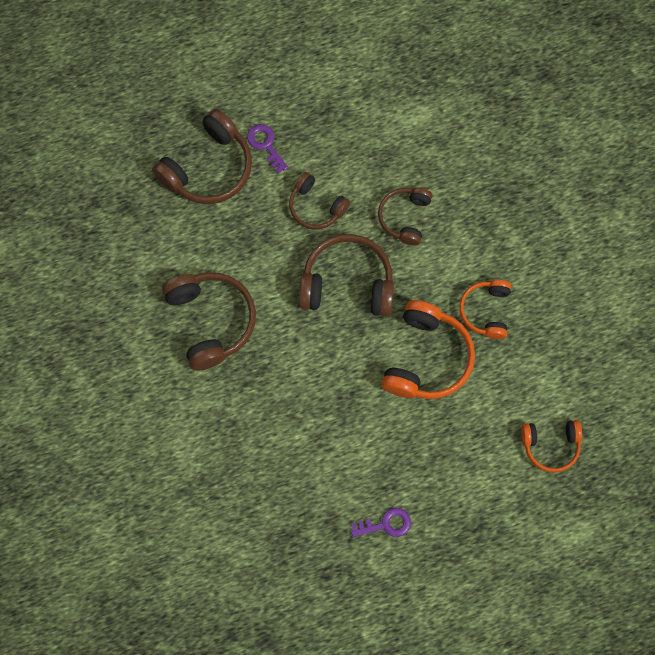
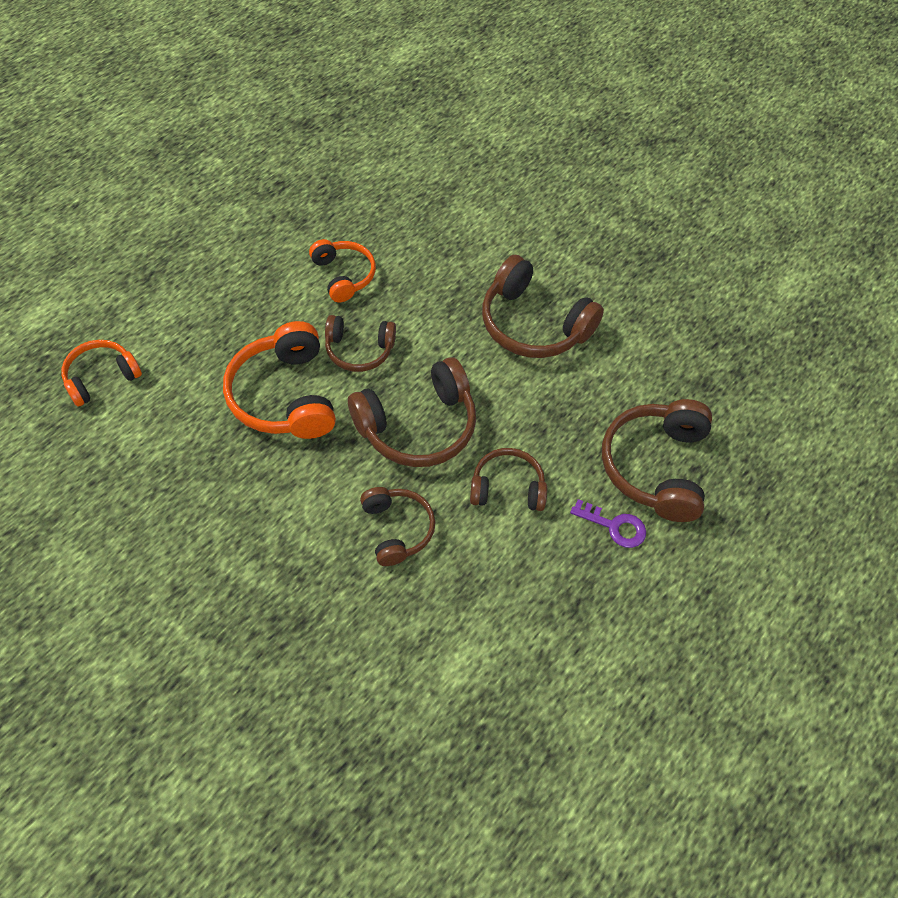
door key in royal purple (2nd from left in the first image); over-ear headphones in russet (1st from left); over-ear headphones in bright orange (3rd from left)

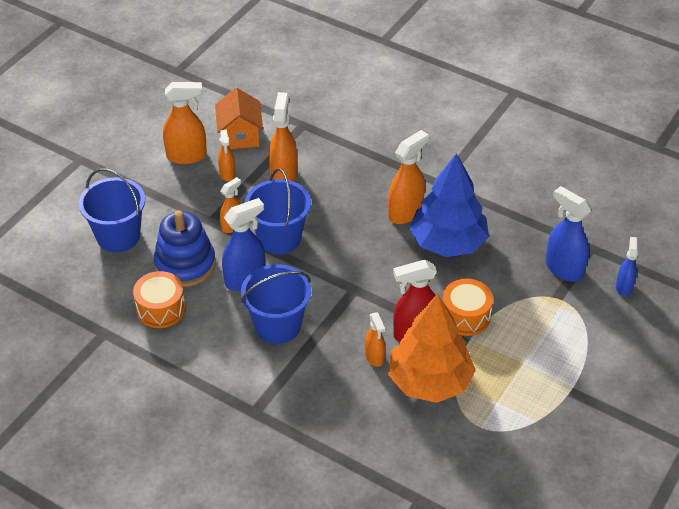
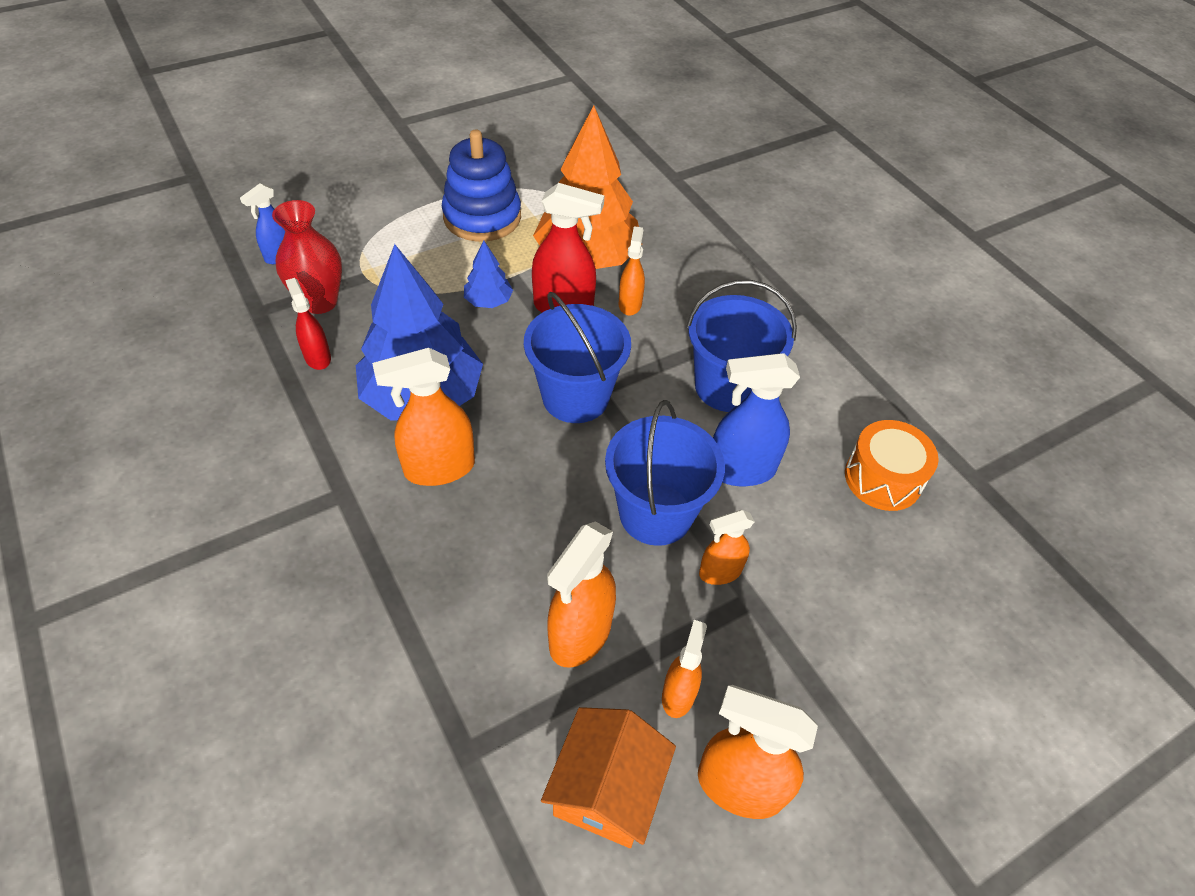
sprayer in scarlet (1st from left); pail in royal blue (1st from left); ring stacker in royal blue; fir tree in royal blue (2nd from left); vase in scarlet

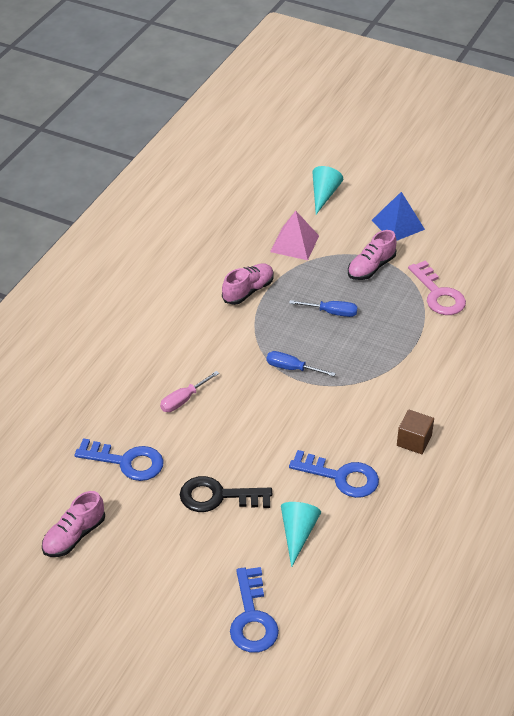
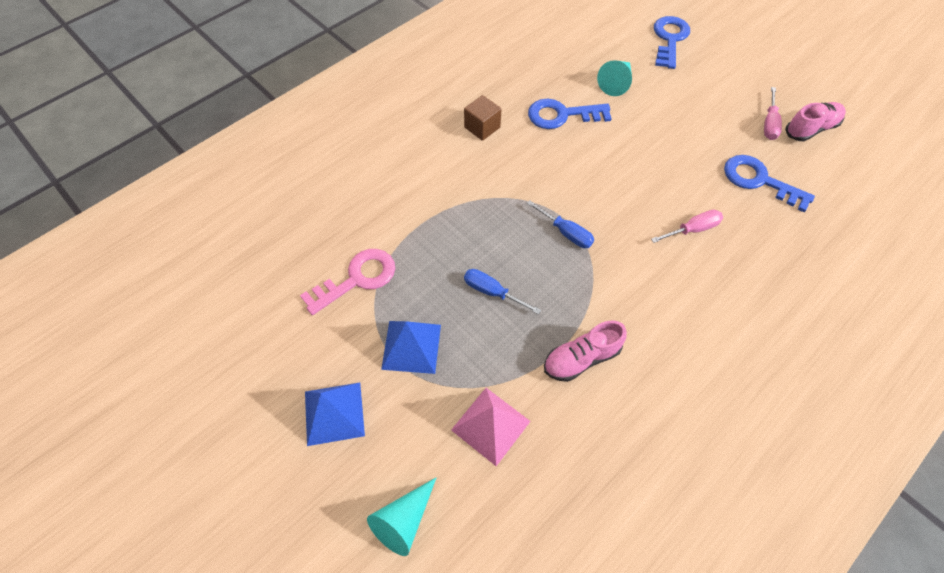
door key in black; screwdriver in rosy (2nd from left); solid pyramid in royal blue (2nd from left); door key in royal blue (1st from left); door key in rosy

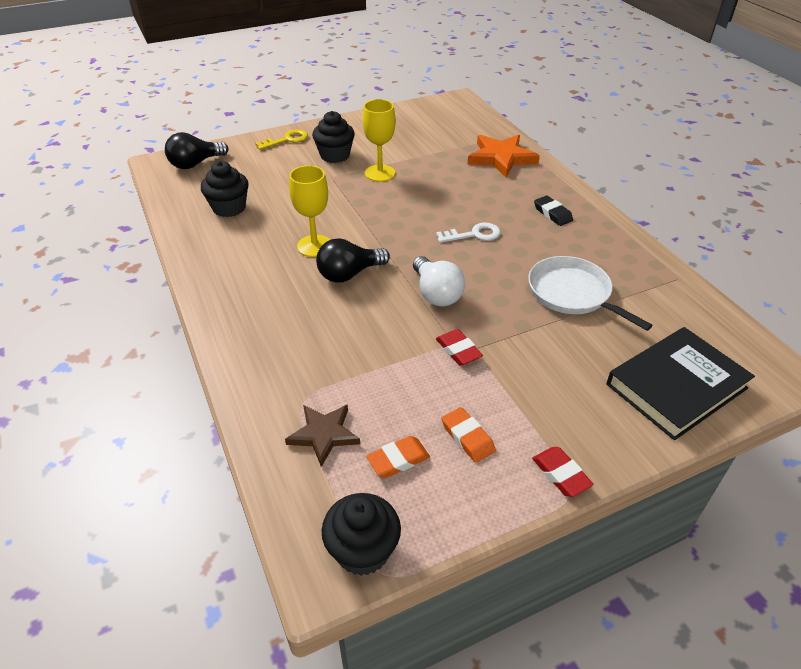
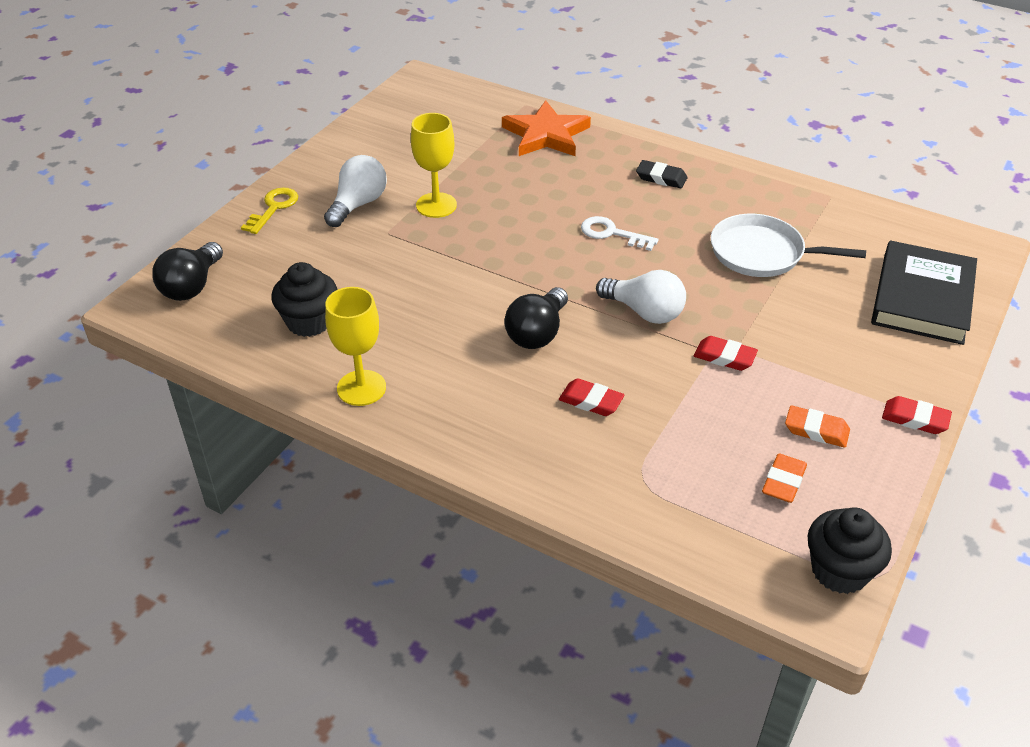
five-pointed star in russet; eraser in scarlet (1st from left); wine glass in golden (1st from left); lightbulb in snow-white (1st from left); door key in snow-white

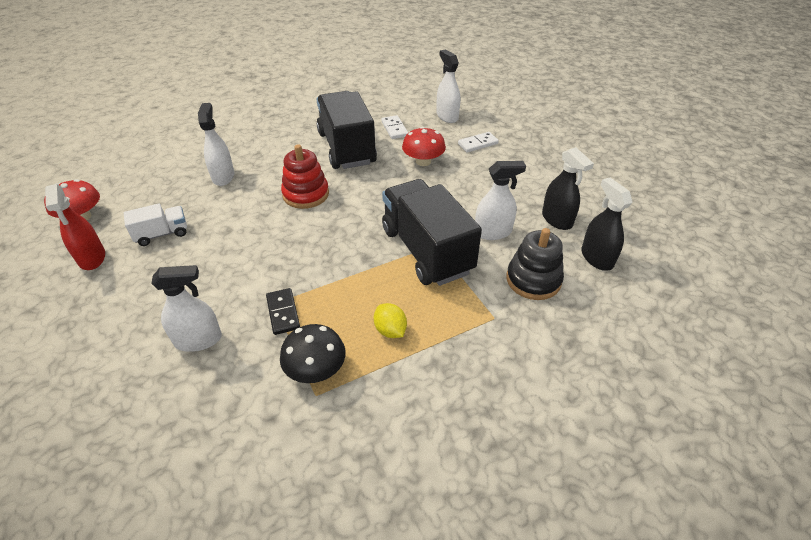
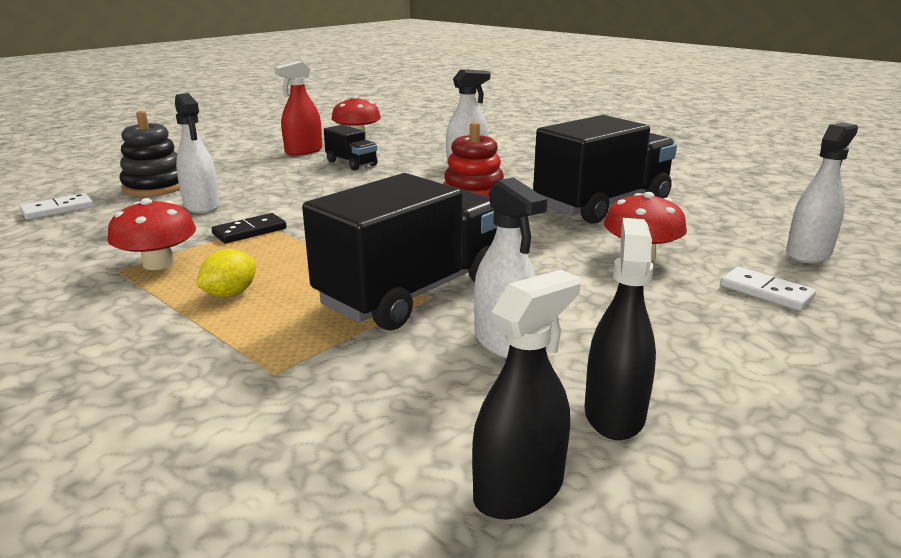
domino tile in snow-white (1st from left); ring stacker in black; lorry in black (1st from left); fungus in scarlet (1st from left); sprayer in black (2nd from left)

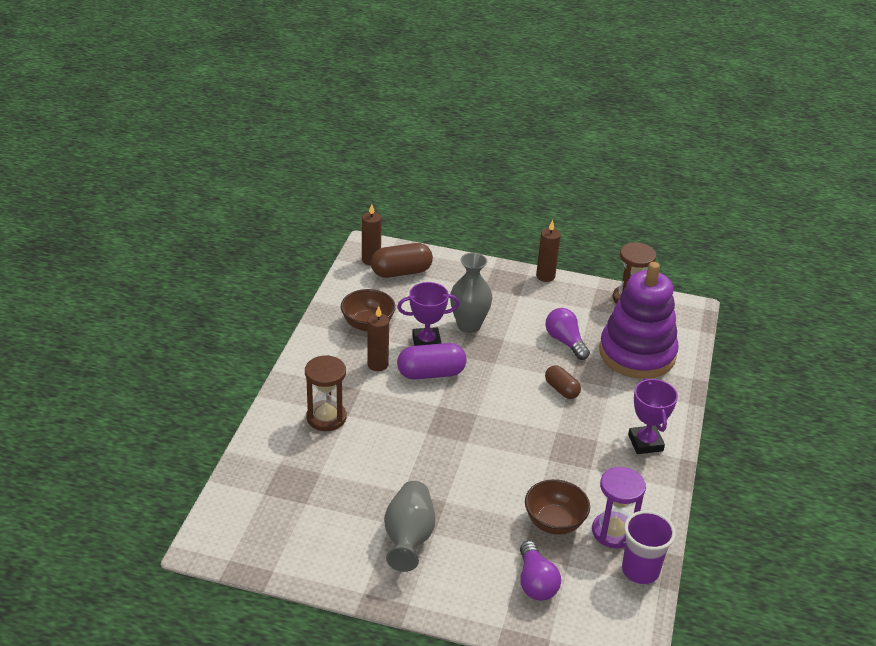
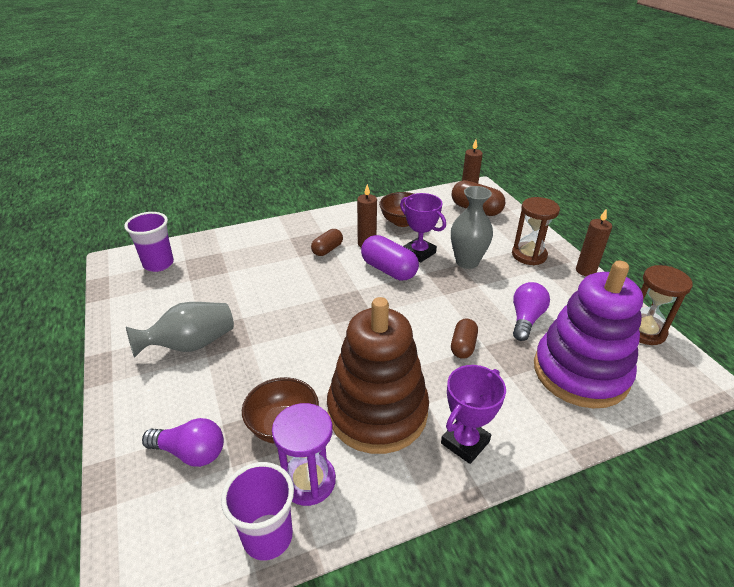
tumbler in royal purple (1st from left); pill in russet (1st from left); ring stacker in russet; hourglass in russet (1st from left); lightbulb in royal purple (1st from left)

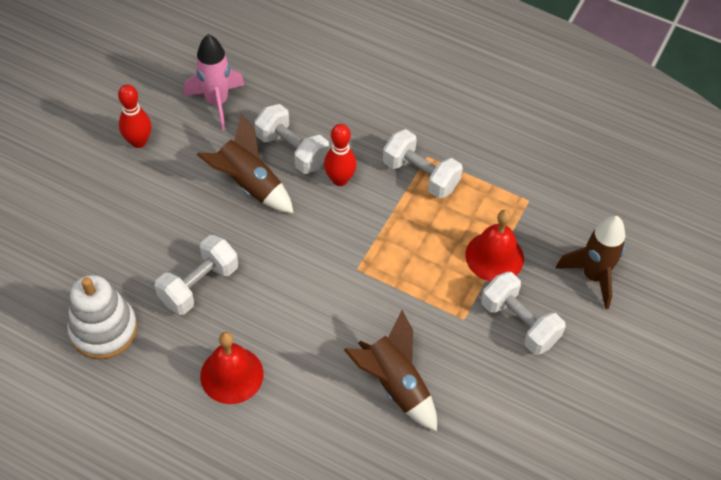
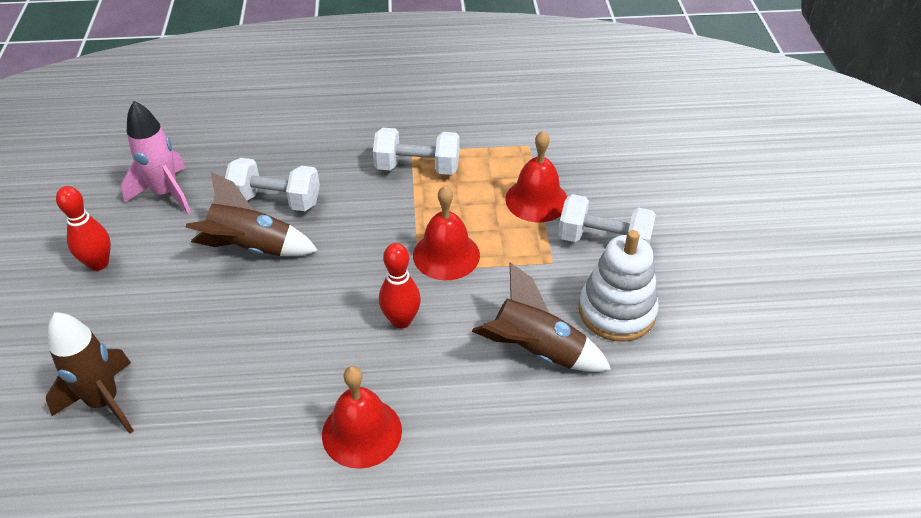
dumbbell in snow-white (1st from left in the first image); bell in scarlet (2nd from left); ring stacker in snow-white; skittle in scarlet (2nd from left); rocket in russet (1st from left)

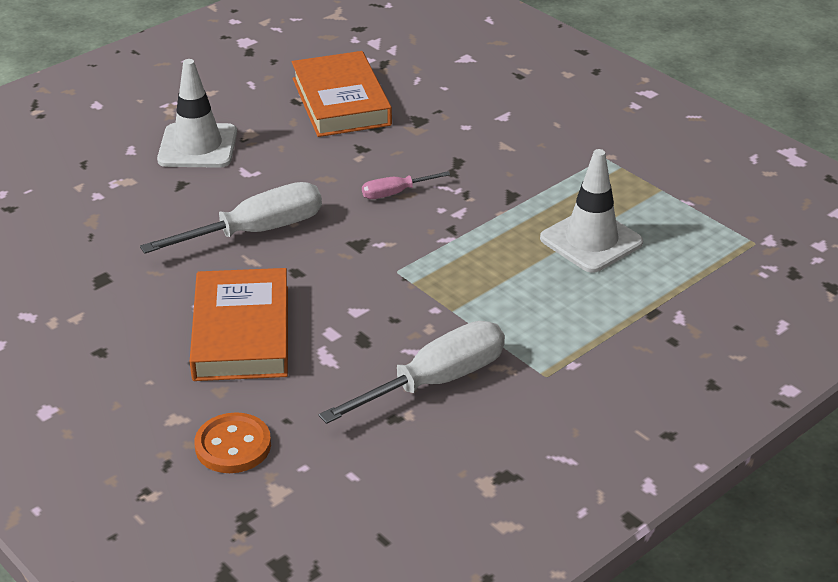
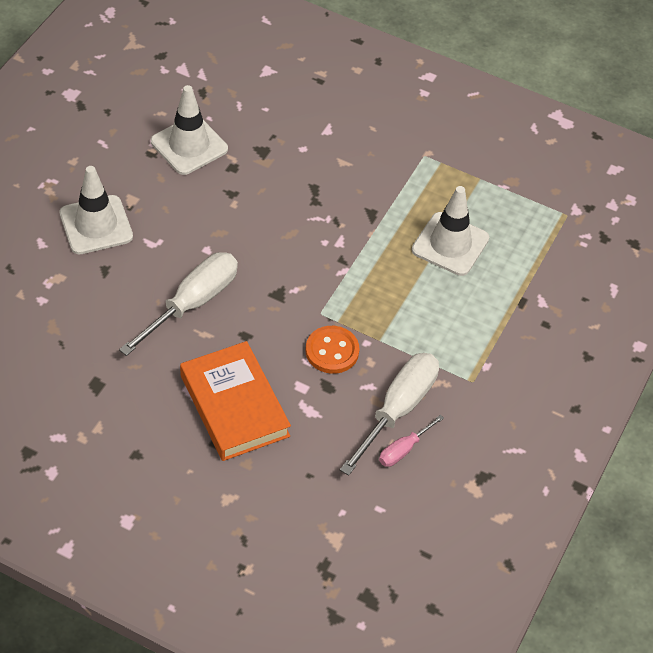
button in bright orange; screwdriver in rosy; road cone in snow-white (2nd from left)

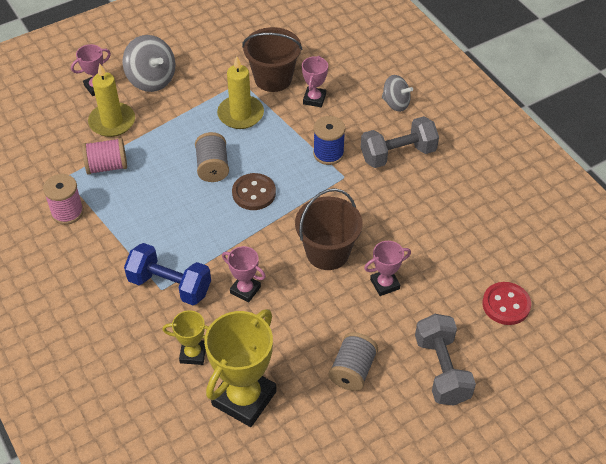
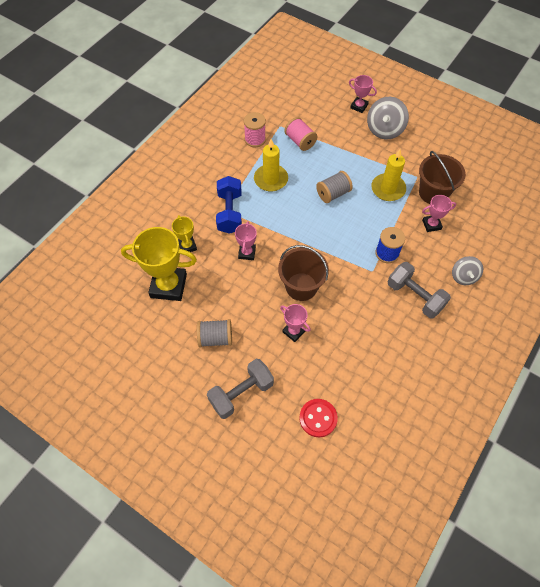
button in russet; pillar candle in golden (1st from left)

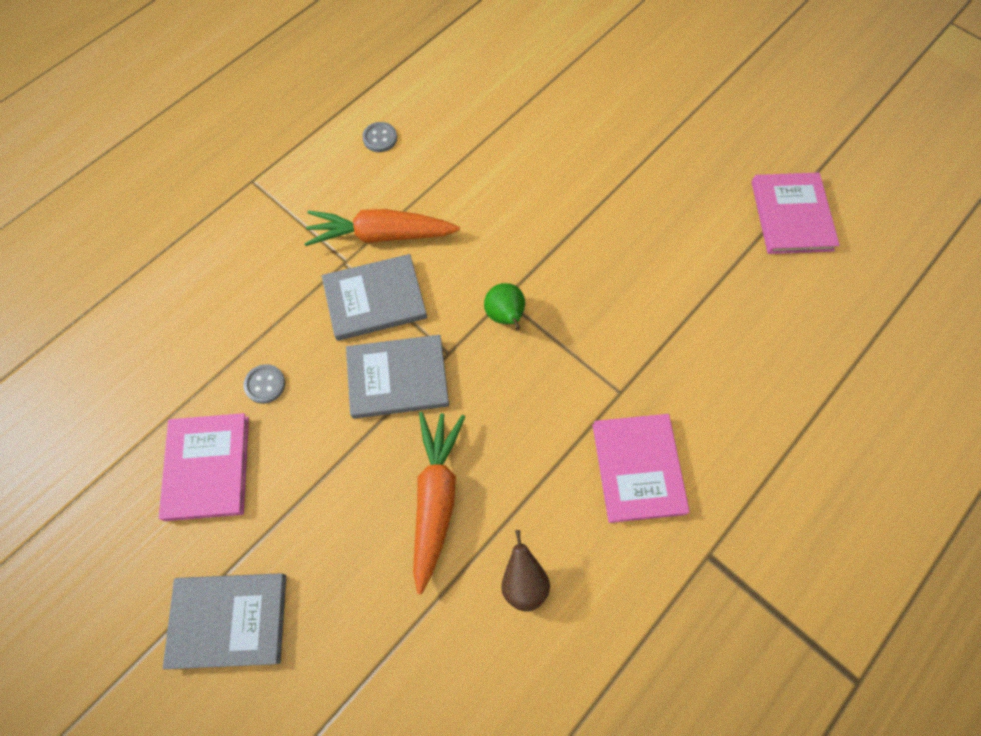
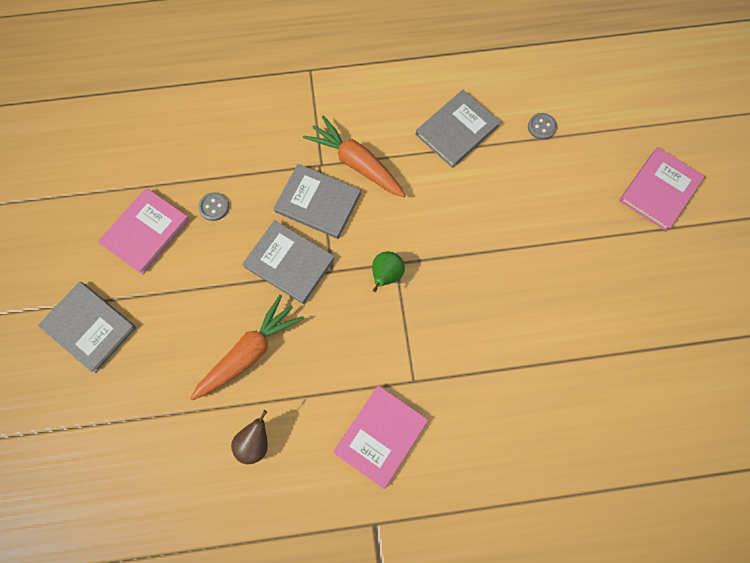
hardcover in ash-grey (4th from left); button in ash-grey (2nd from left); hardcover in rosy (3rd from left)

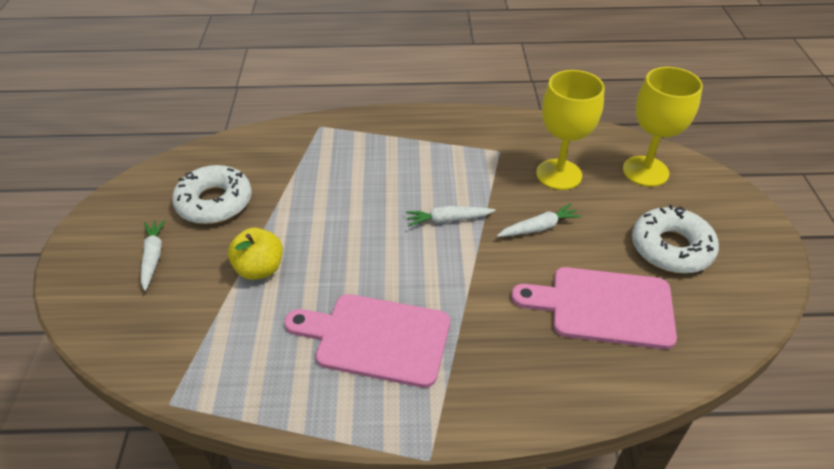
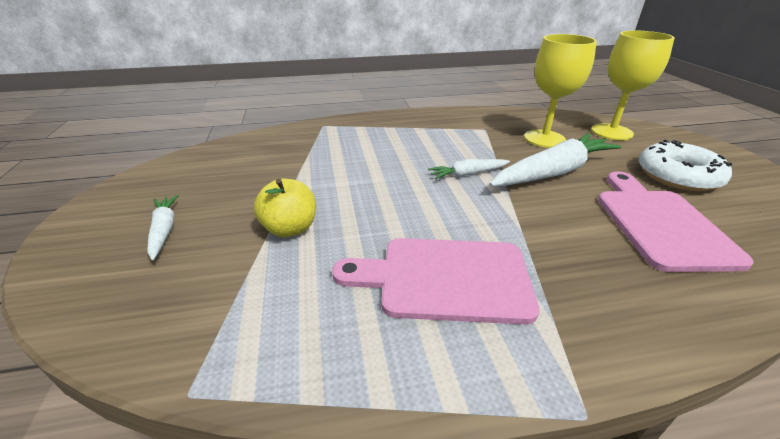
doughnut in snow-white (1st from left in the first image); cutting board in rosy (2nd from left); toy carrot in snow-white (3rd from left)

